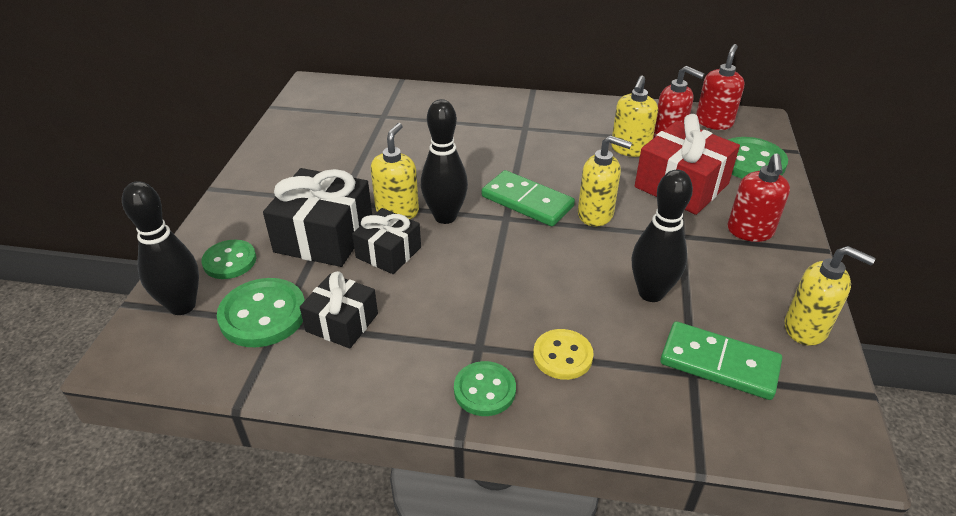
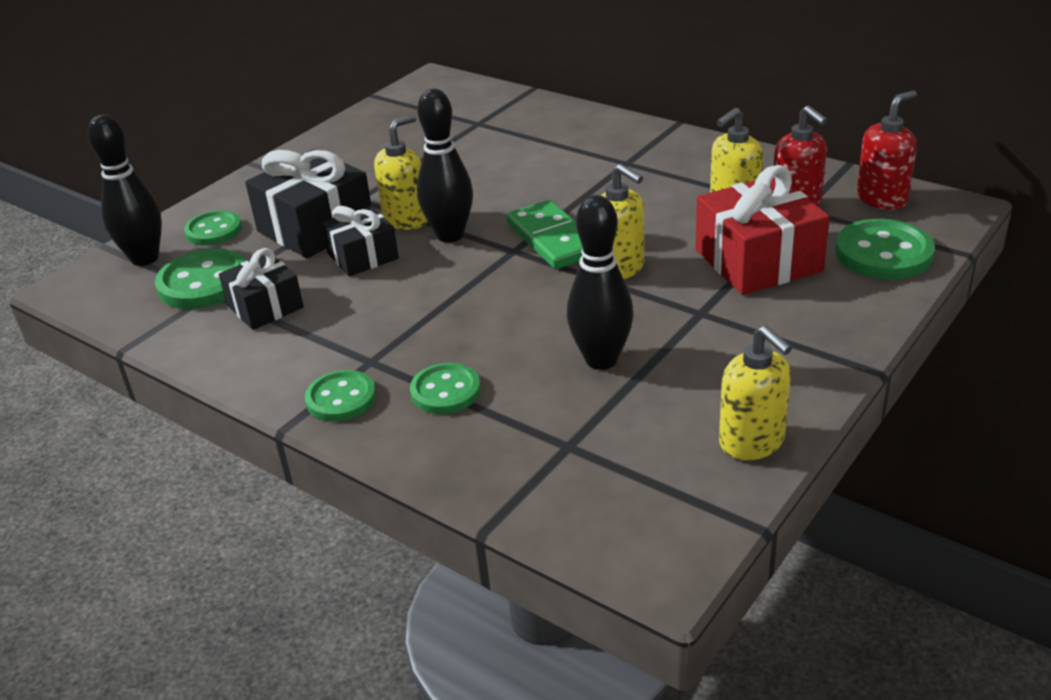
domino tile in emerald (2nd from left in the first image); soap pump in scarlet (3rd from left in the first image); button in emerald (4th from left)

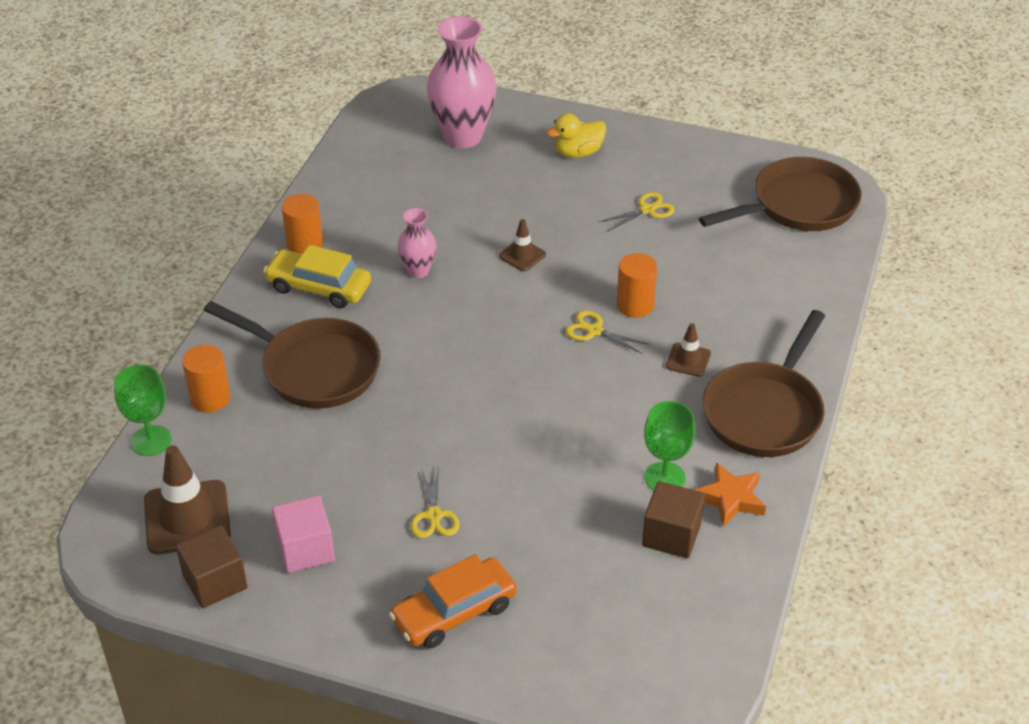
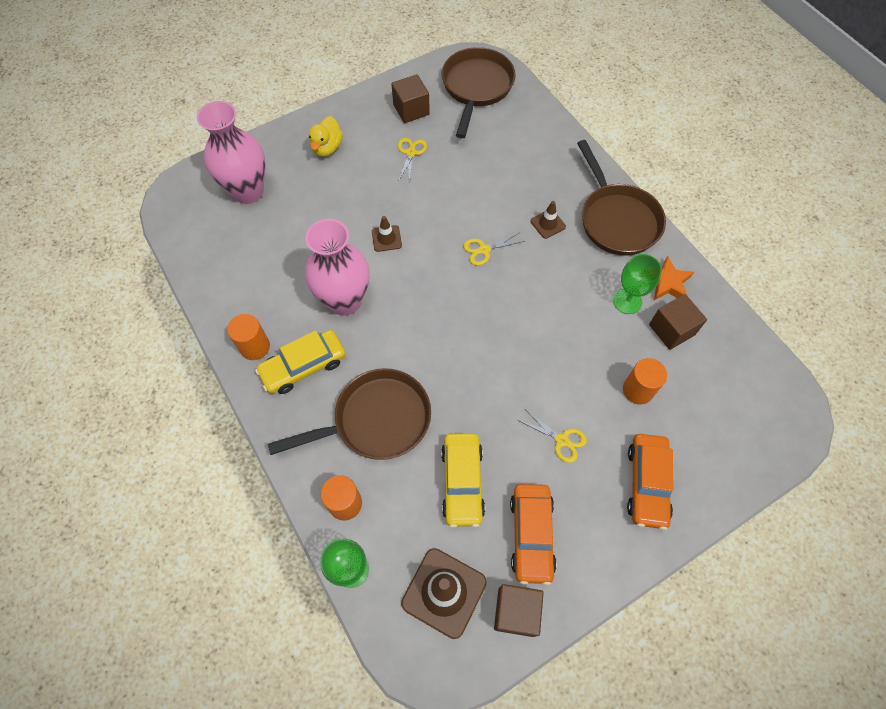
cube in russet (1st from left); car in golden (2nd from left); cylinder shape in bright orange (3rd from left); car in bright orange (1st from left); vase in rosy (2nd from left)

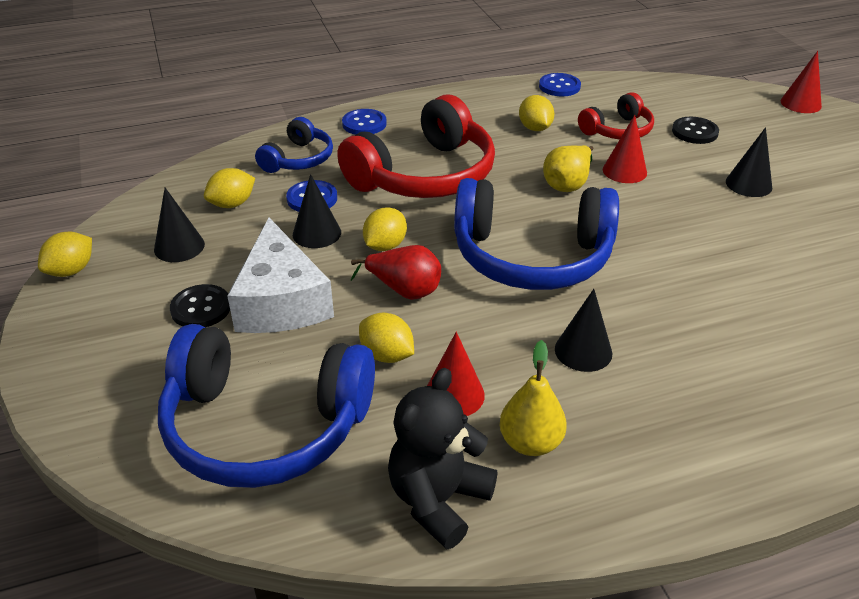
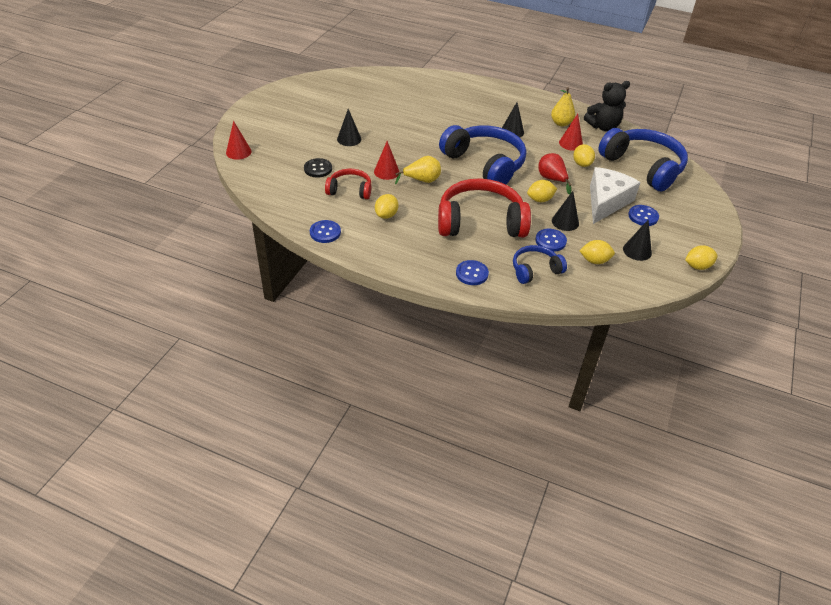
button in royal blue (4th from left)

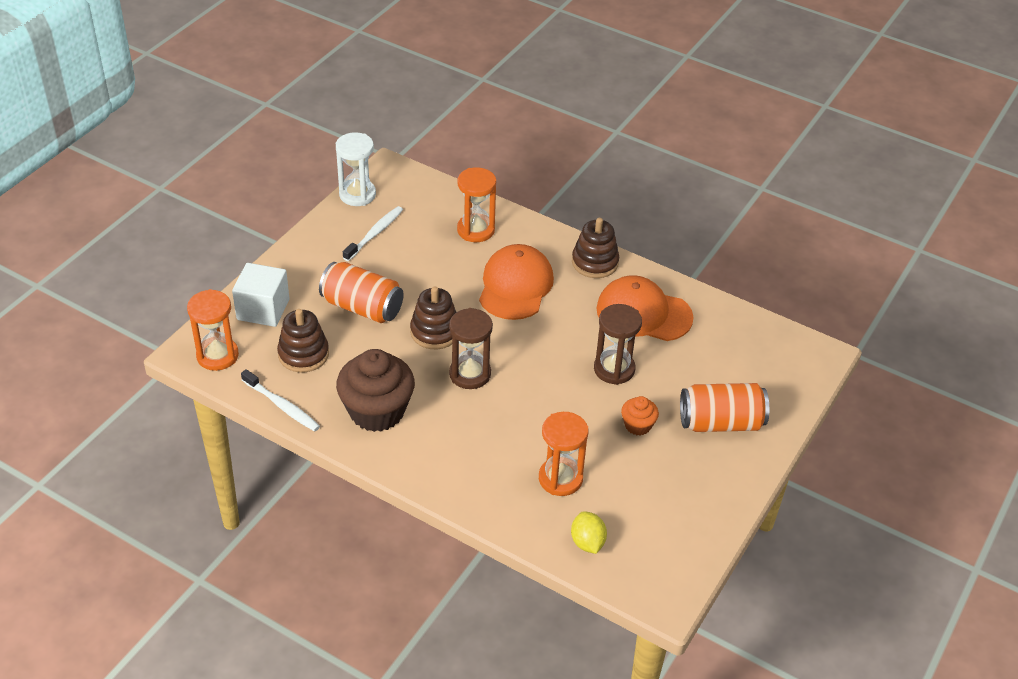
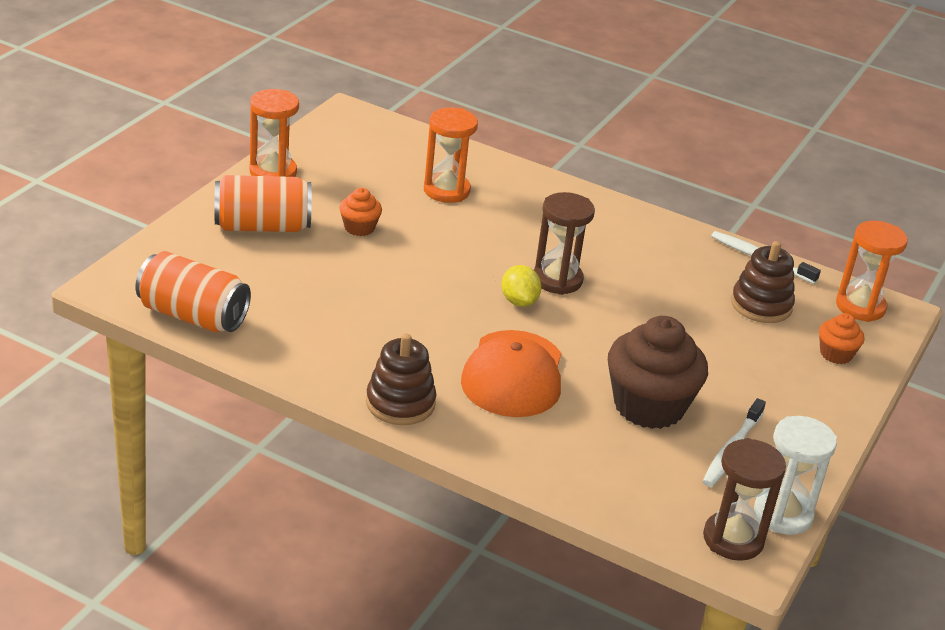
ring stacker in russet (2nd from left in the first image); cap in bright orange (2nd from left in the first image); soda can in bright orange (1st from left); fairy cake in russet; hourglass in bright orange (1st from left); citrus fruit in golden; hourglass in russet (2nd from left); fairy cake in bright orange (2nd from left)

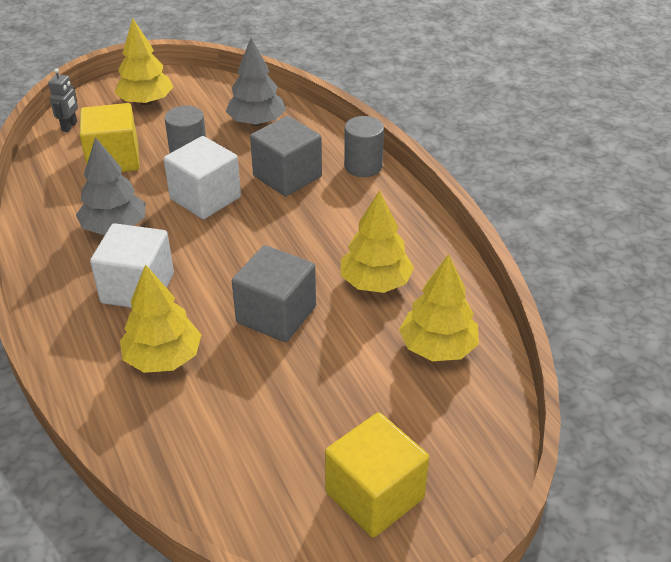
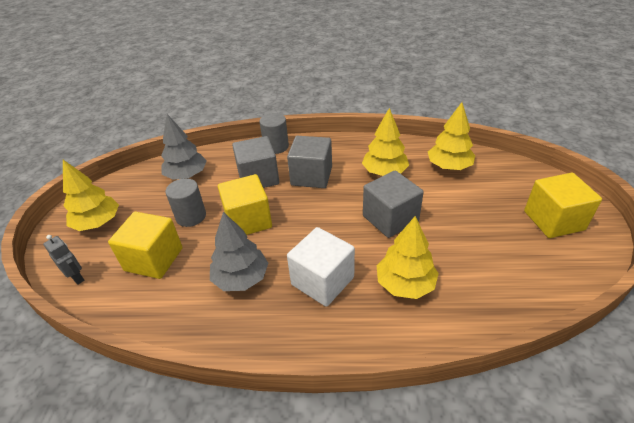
cube in ash-grey (2nd from left); cube in golden (2nd from left)

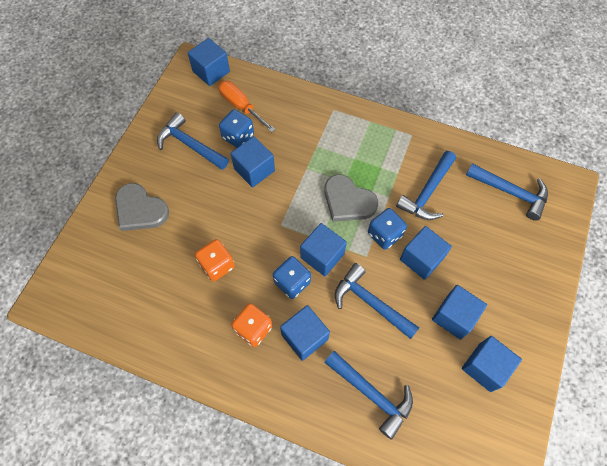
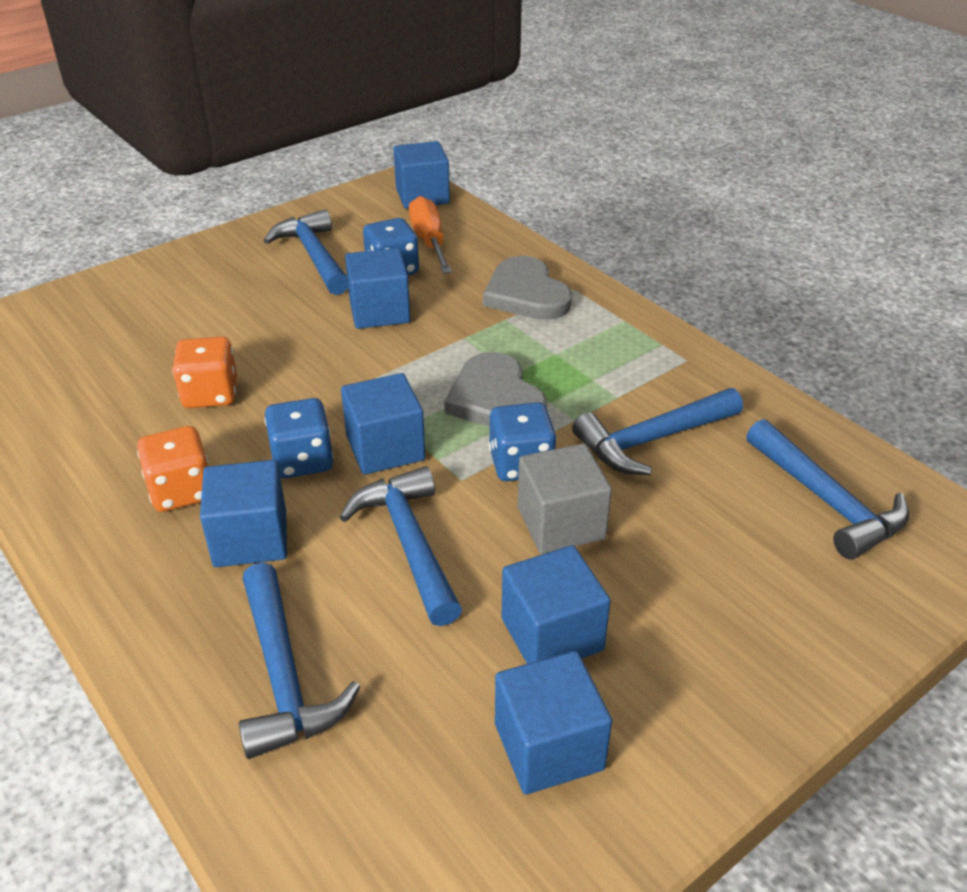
heart shape in ash-grey (2nd from left); cube in ash-grey

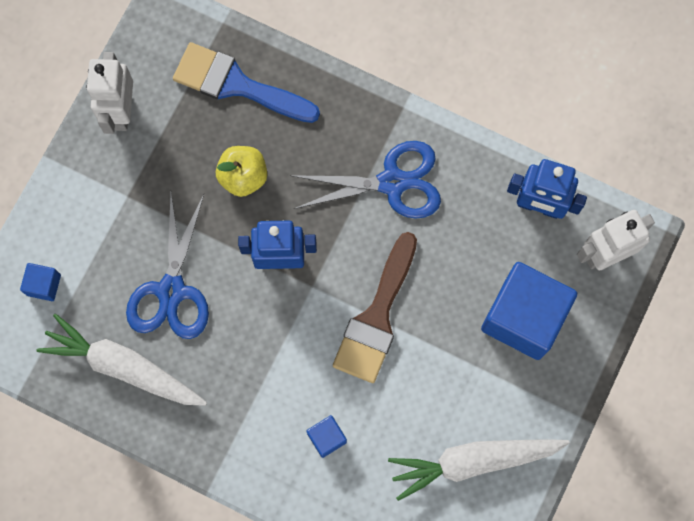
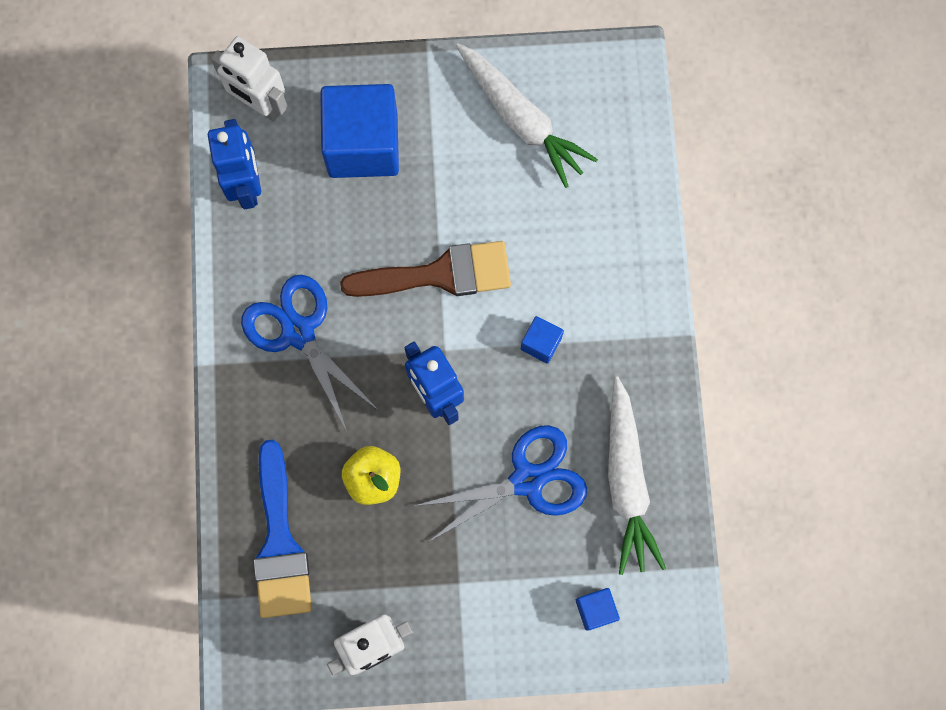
cube in royal blue (2nd from left)

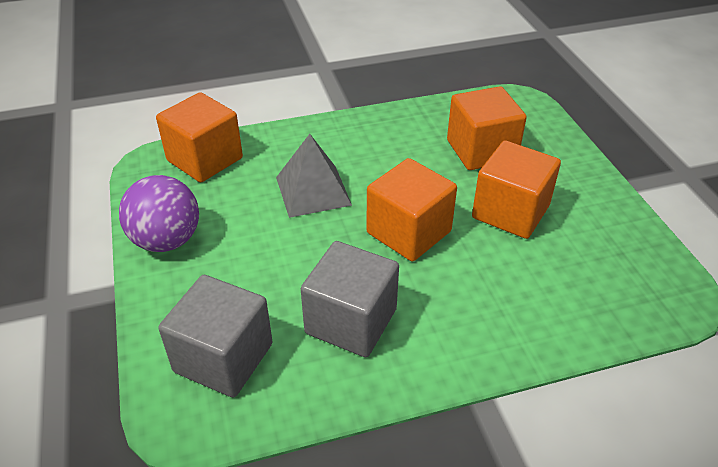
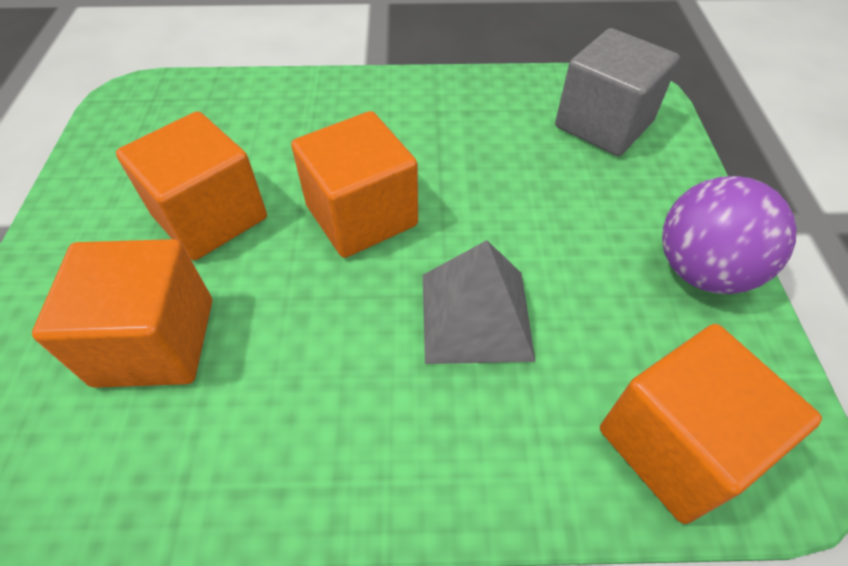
cube in ash-grey (2nd from left in the first image)

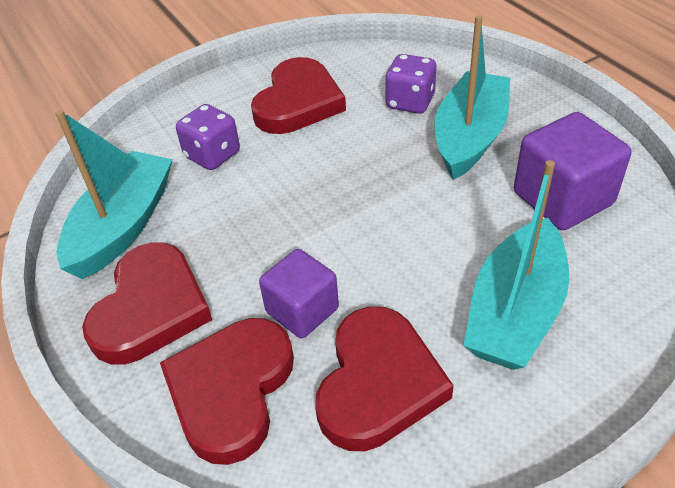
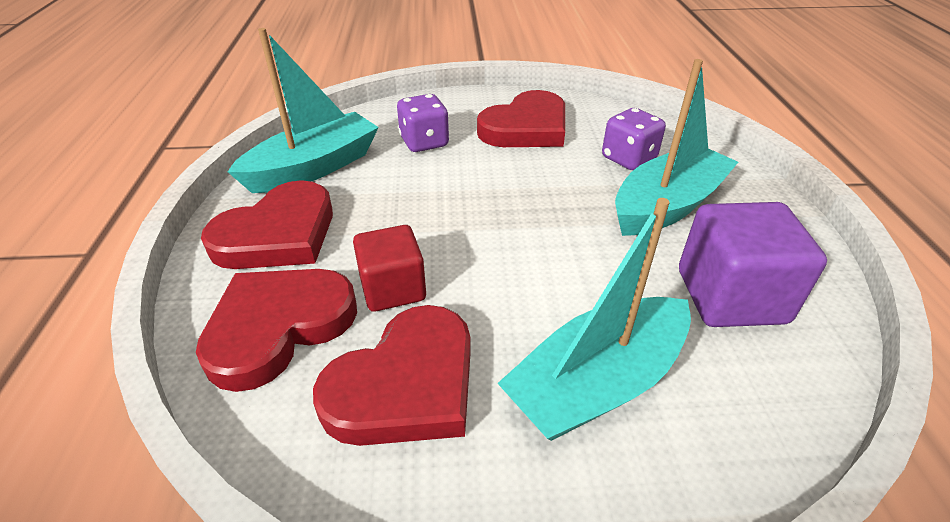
cube in scarlet

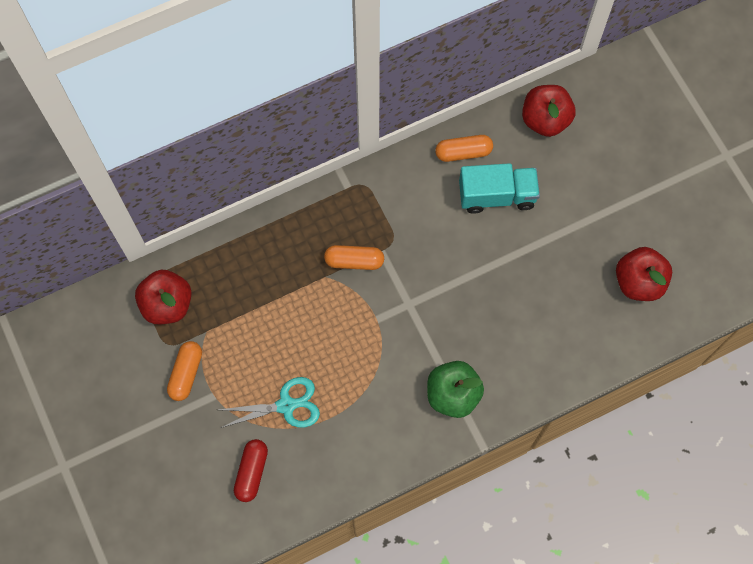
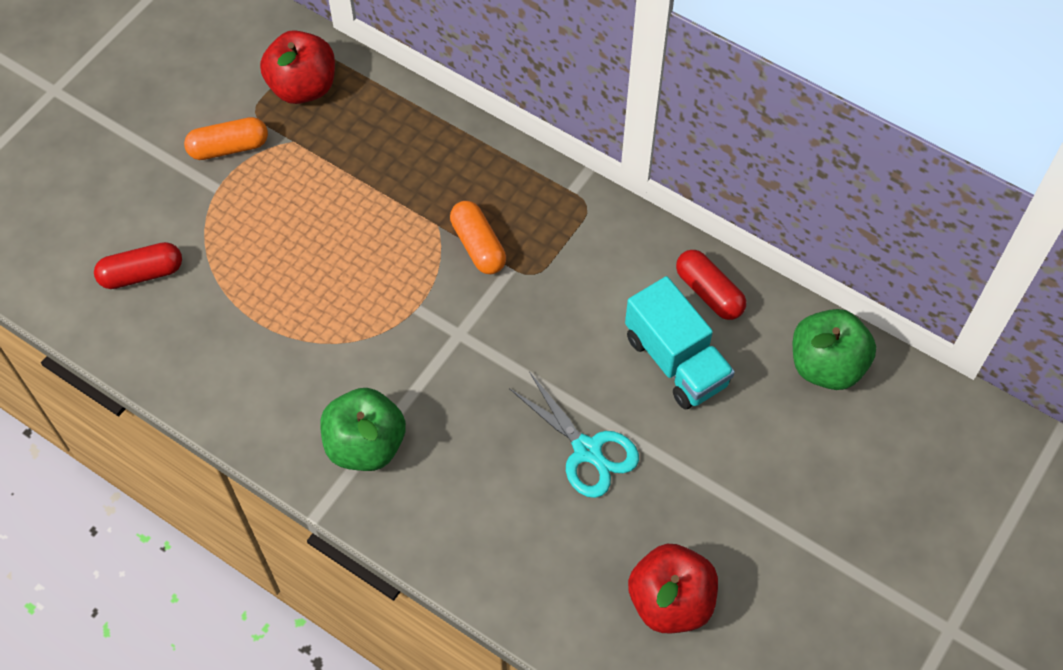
shears in teal; pill in scarlet (2nd from left); apple in emerald (2nd from left)

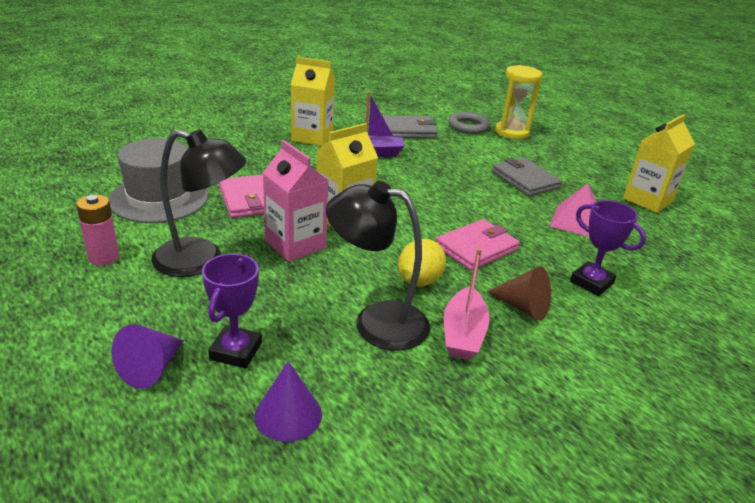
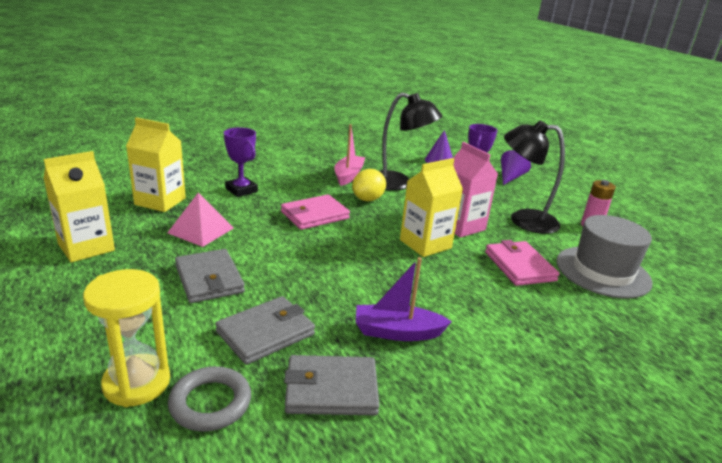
cone in russet; billfold in ash-grey (2nd from left); milk carton in golden (2nd from left)

